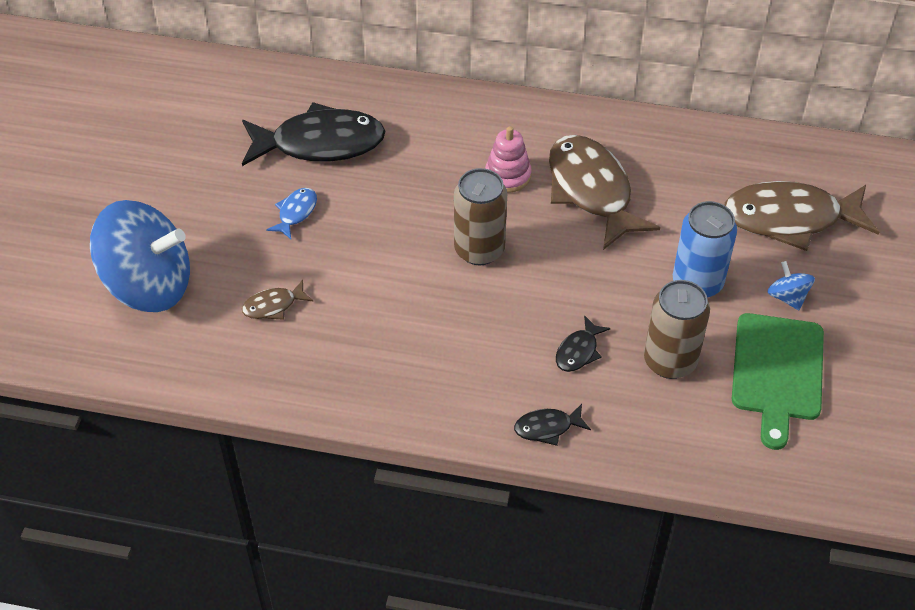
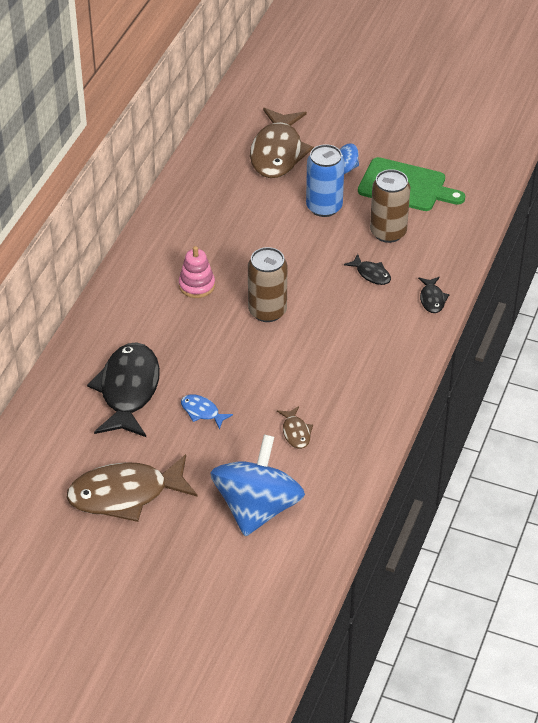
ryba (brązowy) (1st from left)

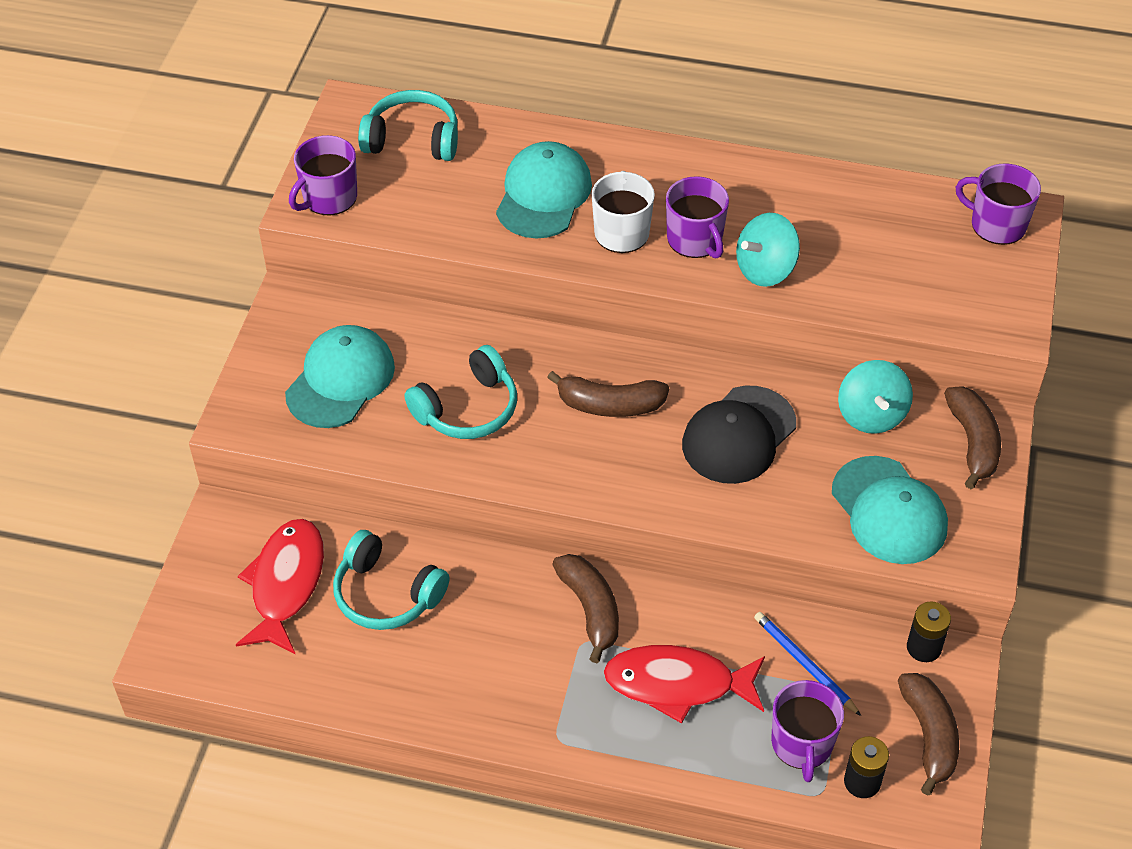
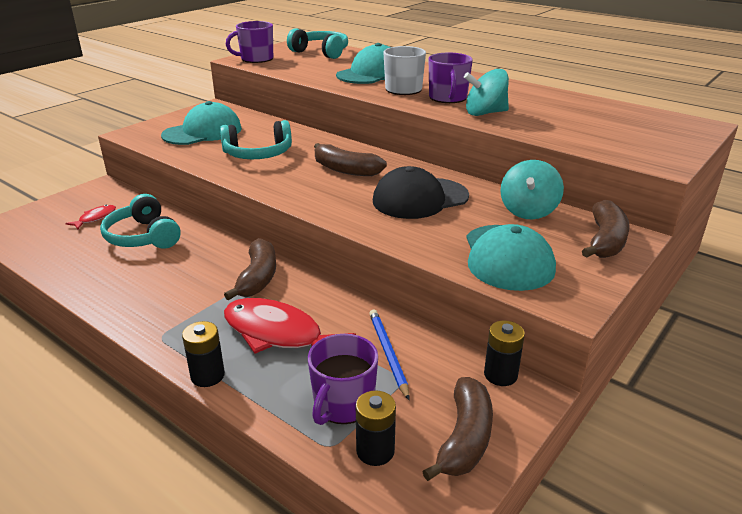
kubek (fioletowy) (4th from left in the first image)
ryba (czerwony) (1st from left)
bateria (czarny) (1st from left)

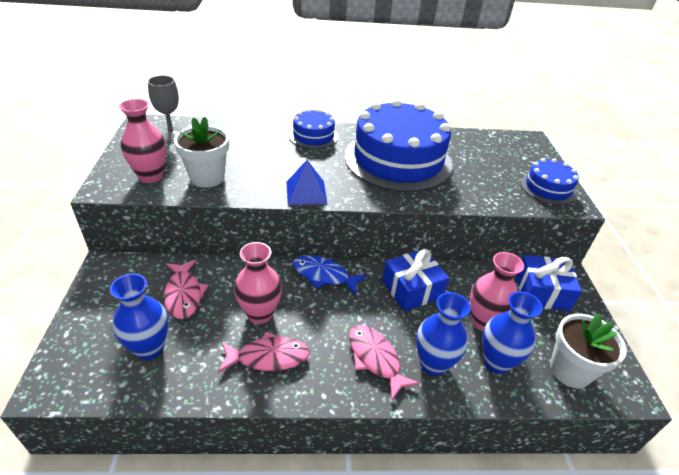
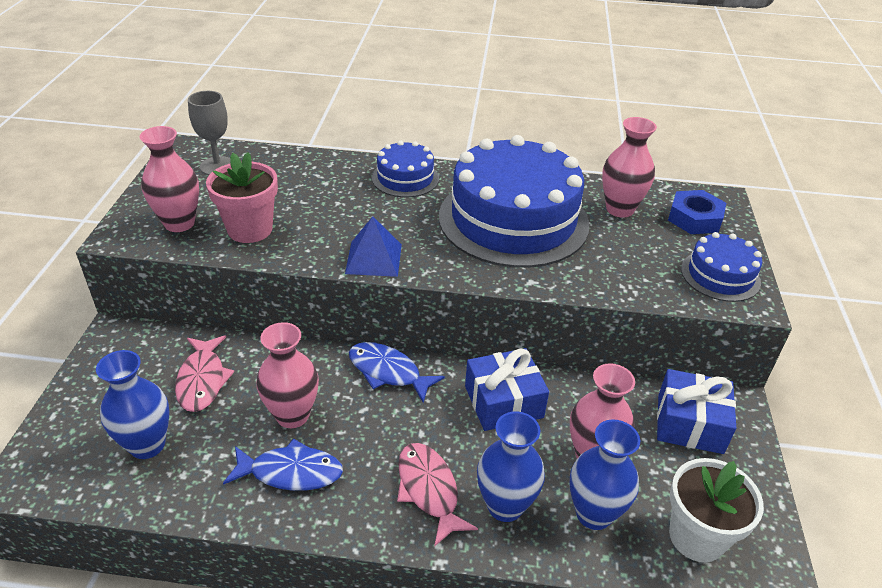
doniczka (różowy)
ryba (niebieski) (1st from left)
wazon (różowy) (4th from left)
nakrętka (niebieski)

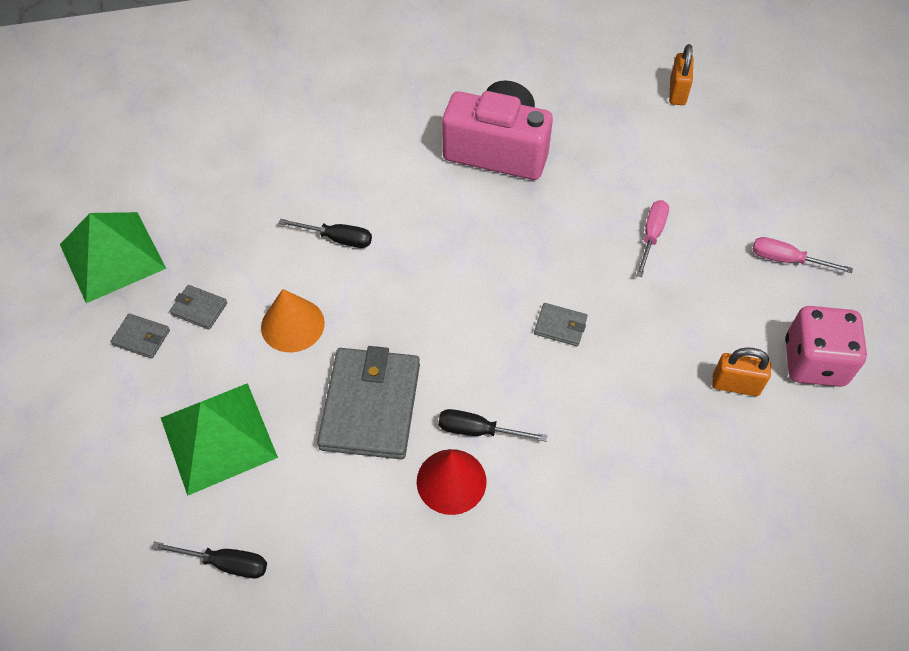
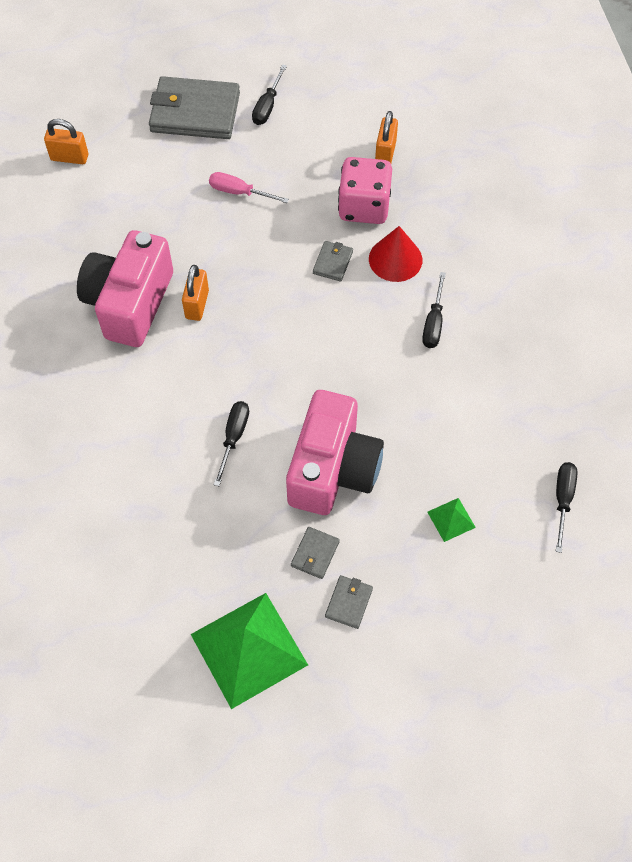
śrubokręt (czarny) (2nd from left)
aparat fotograficzny (różowy) (2nd from left)
kostka do gry (różowy)
portfel (szary) (1st from left)
piramida (zielony) (2nd from left)
stożek (czerwony)
kłódka (pomarańczowy) (2nd from left)

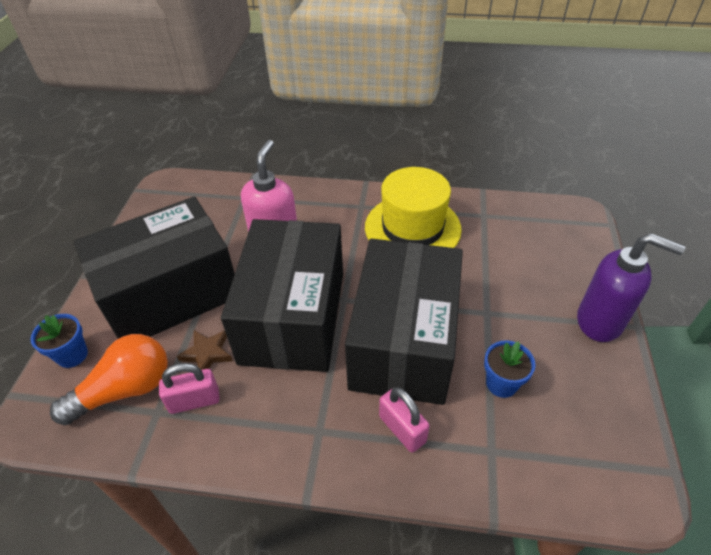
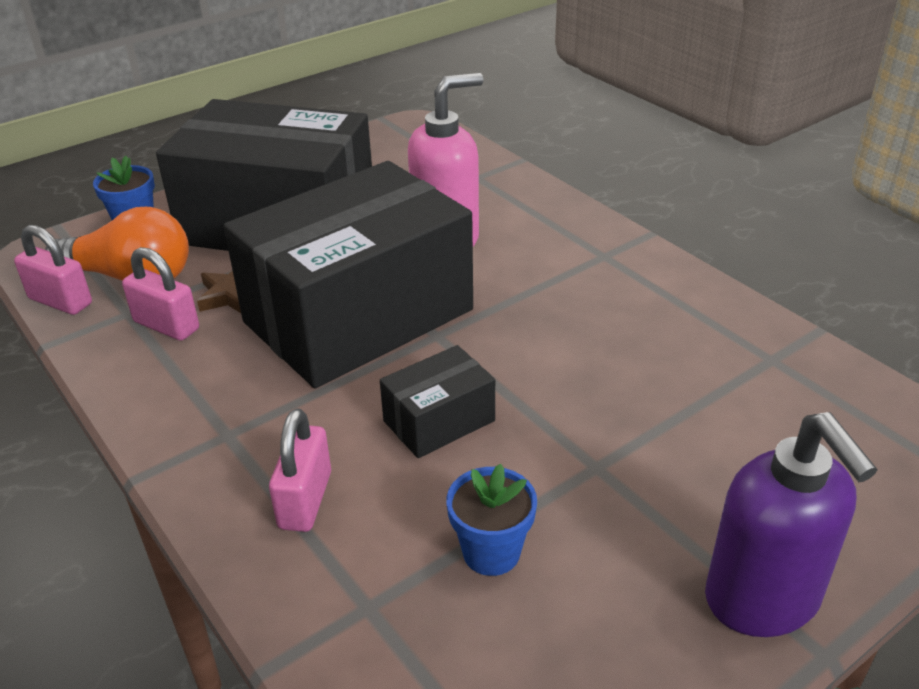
kapelusz (żółty)
pudełko (czarny) (3rd from left)
kłódka (różowy) (1st from left)

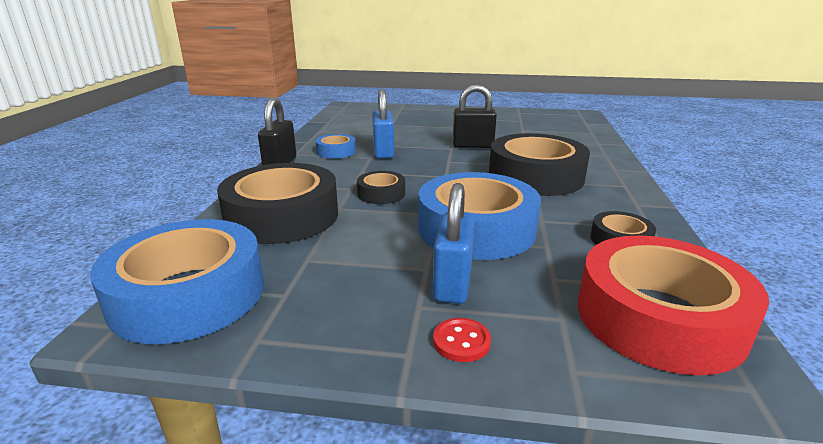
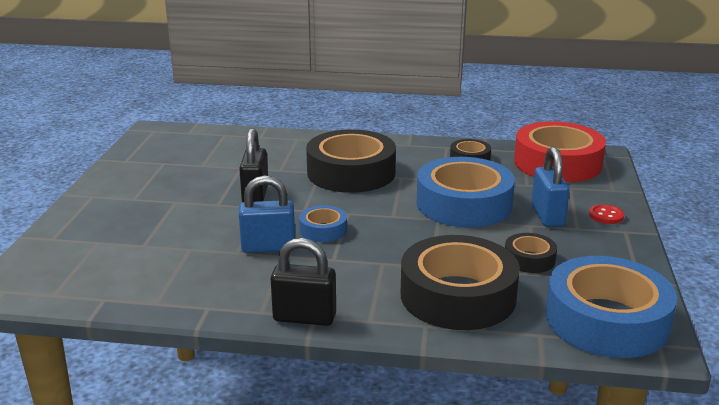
taśma klejąca (niebieski) (1st from left)
taśma klejąca (czarny) (4th from left)
kłódka (niebieski) (2nd from left)

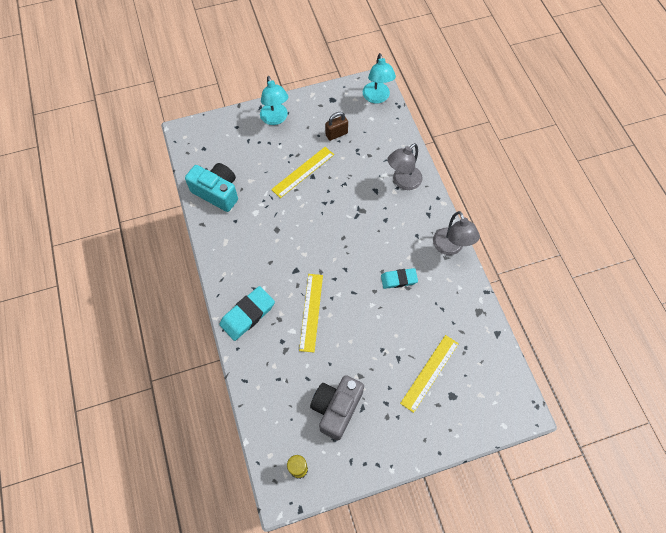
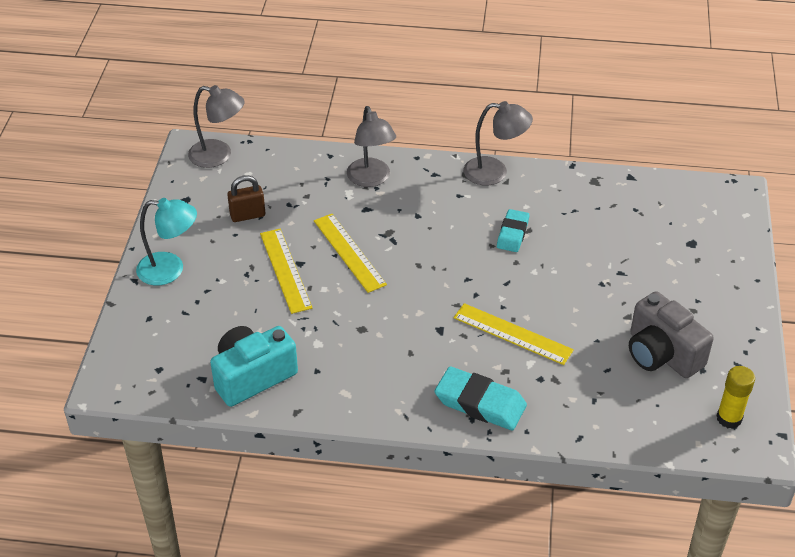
lampka (szary) (1st from left)
kłódka (brązowy)
gumka do mazania (turkusowy) (1st from left)
linijka (żółty) (2nd from left)

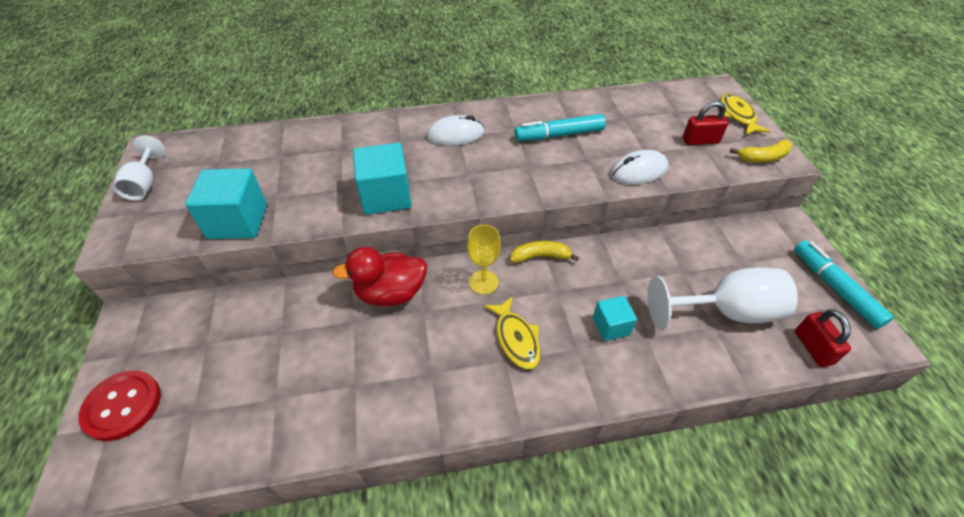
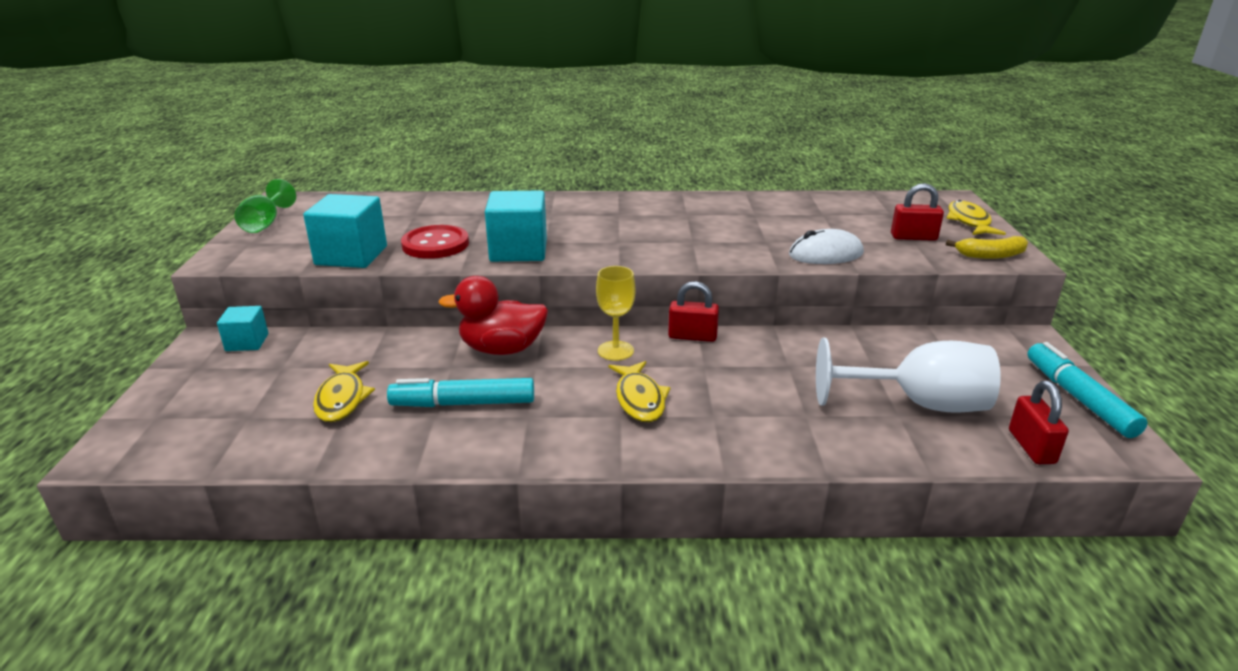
flamaster (turkusowy) (1st from left)
myszka (biały) (1st from left in the first image)
kielich (zielony)
kłódka (czerwony) (1st from left)
sześcian (turkusowy) (1st from left)
guzik (czerwony)
ryba (żółty) (1st from left)

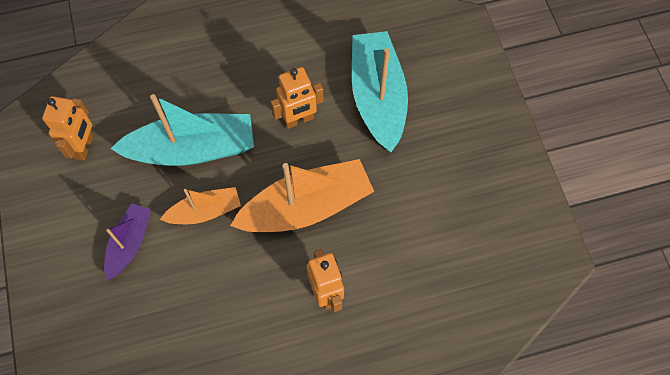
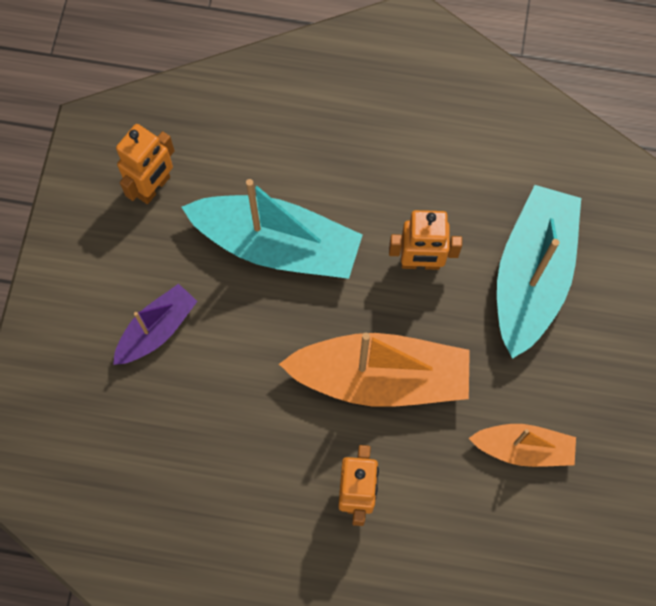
łódka (pomarańczowy) (2nd from left)

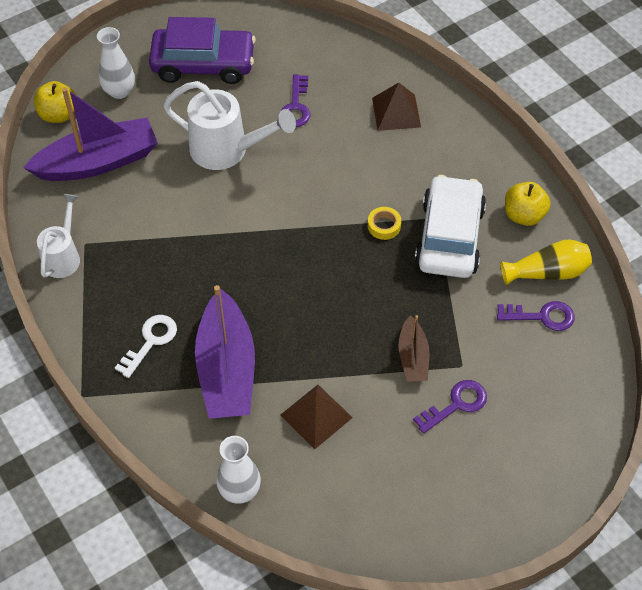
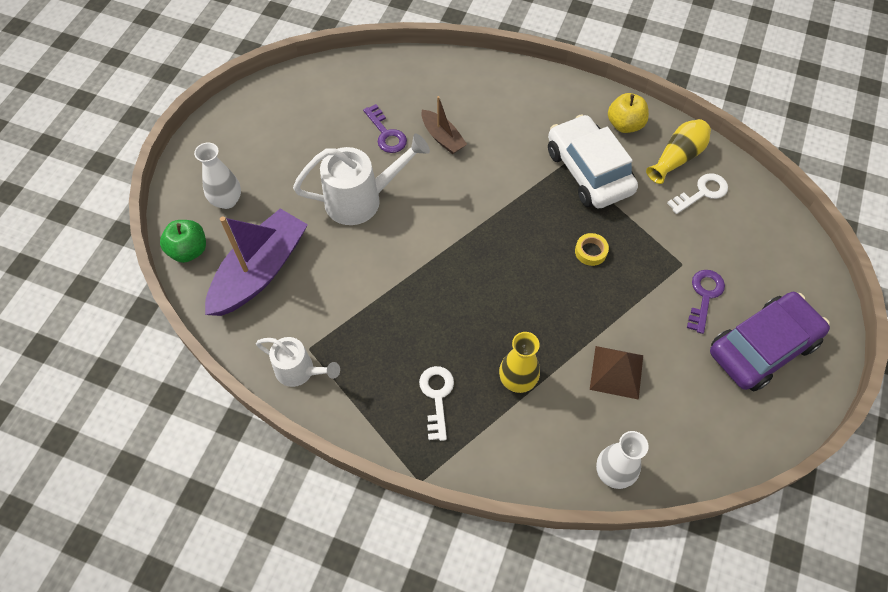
samochód (fioletowy)
jabłko (zielony)
piramida (brązowy) (2nd from left in the first image)
konewka (biały) (1st from left)
taśma klejąca (żółty)
wazon (żółty) (1st from left)
klucz (biały) (2nd from left)
łódka (brązowy)

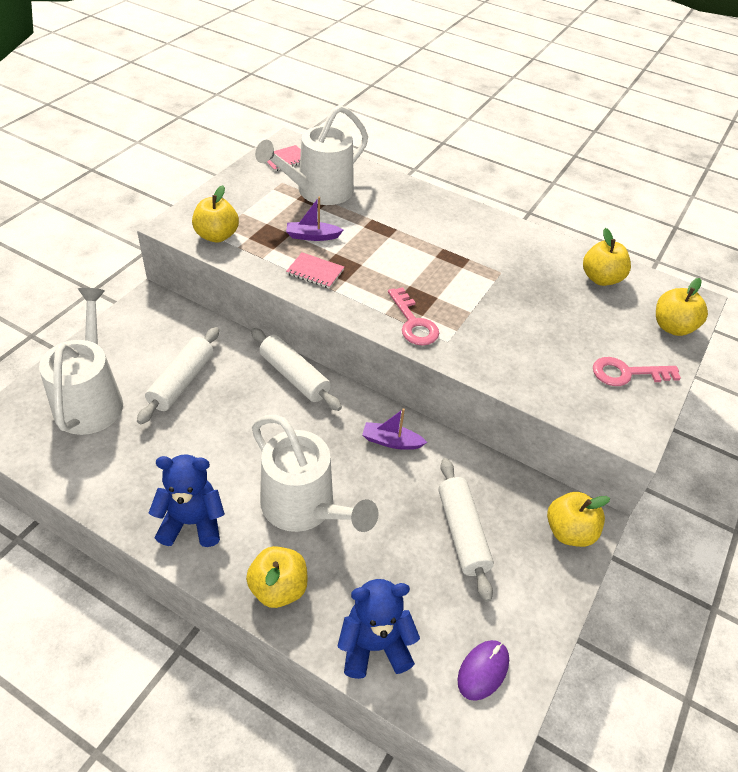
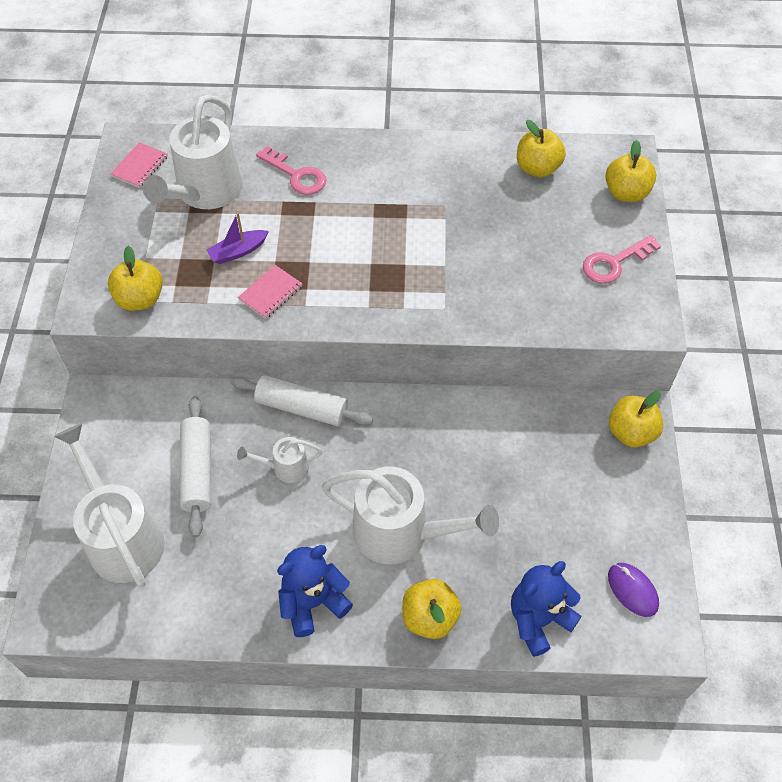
zeszyt (różowy) (2nd from left)
klucz (różowy) (1st from left)
łódka (fioletowy) (2nd from left in the first image)
wałek do ciasta (biały) (3rd from left in the first image)
myszka (fioletowy)
konewka (biały) (3rd from left)

